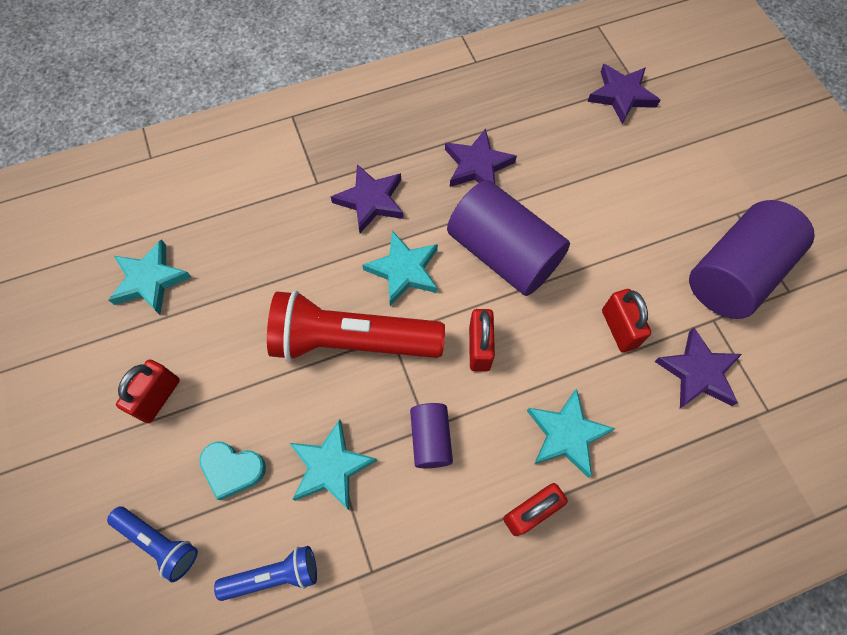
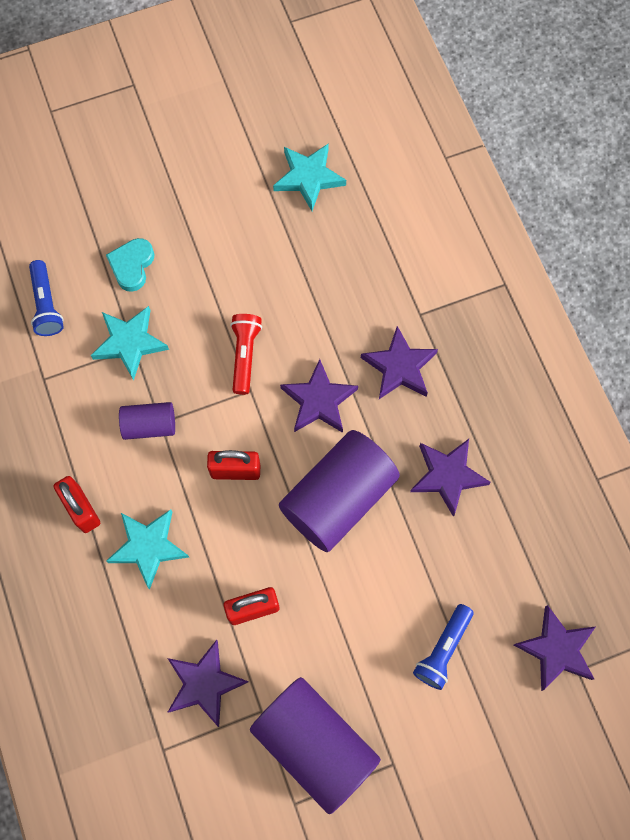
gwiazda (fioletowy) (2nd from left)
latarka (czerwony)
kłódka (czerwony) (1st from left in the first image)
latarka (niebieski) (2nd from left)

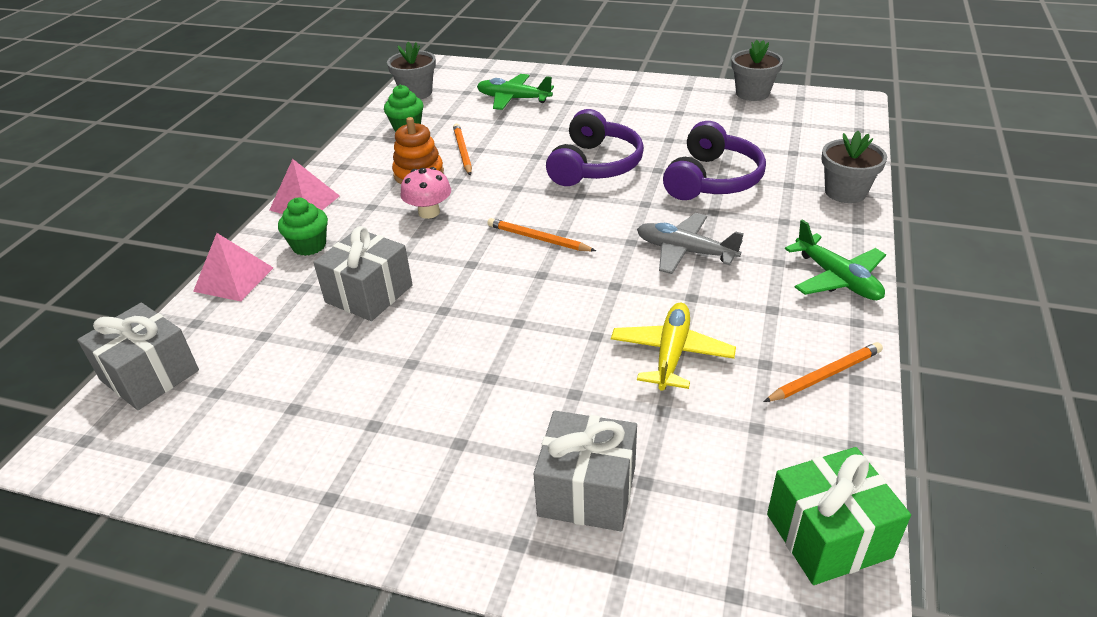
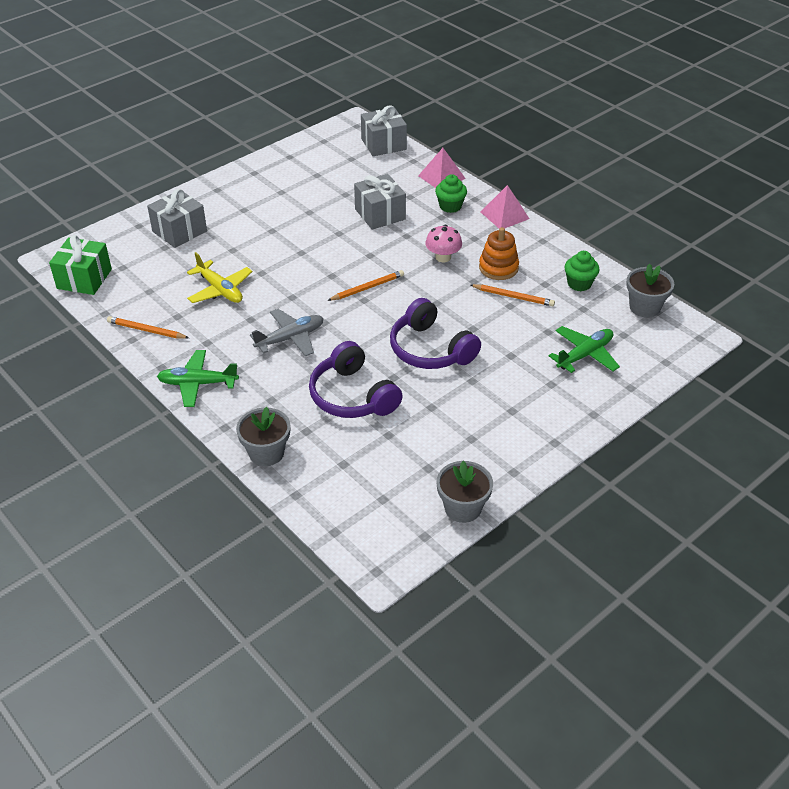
ołówek (pomarańczowy) (1st from left)

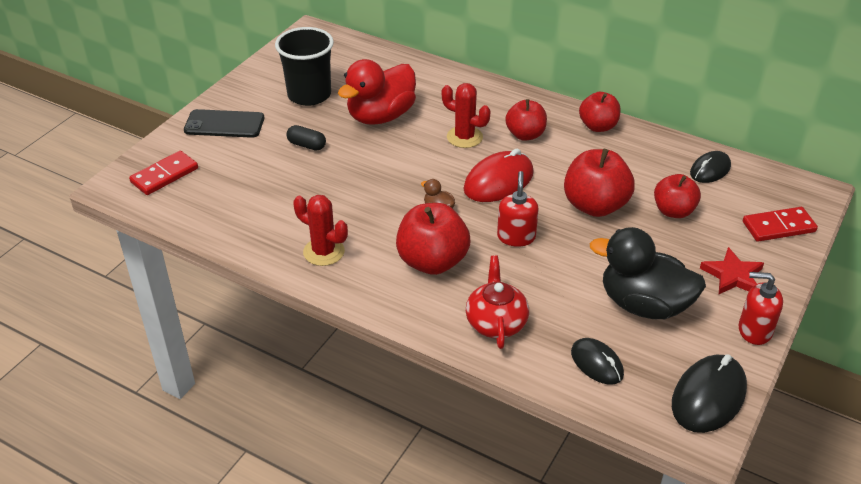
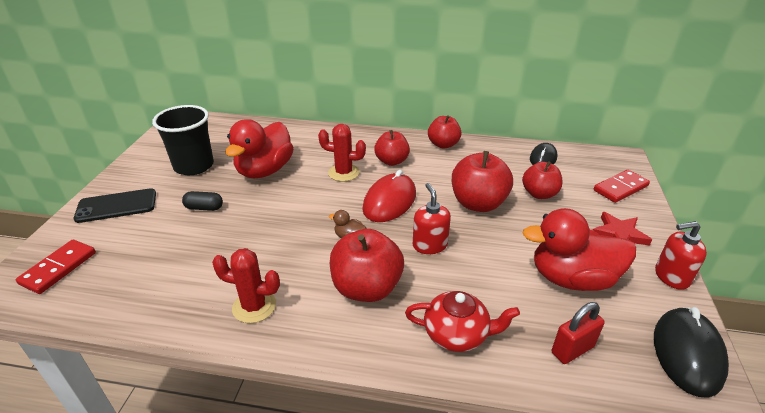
kaczka (czerwony) (2nd from left)
imbryk (czerwony)
kłódka (czerwony)

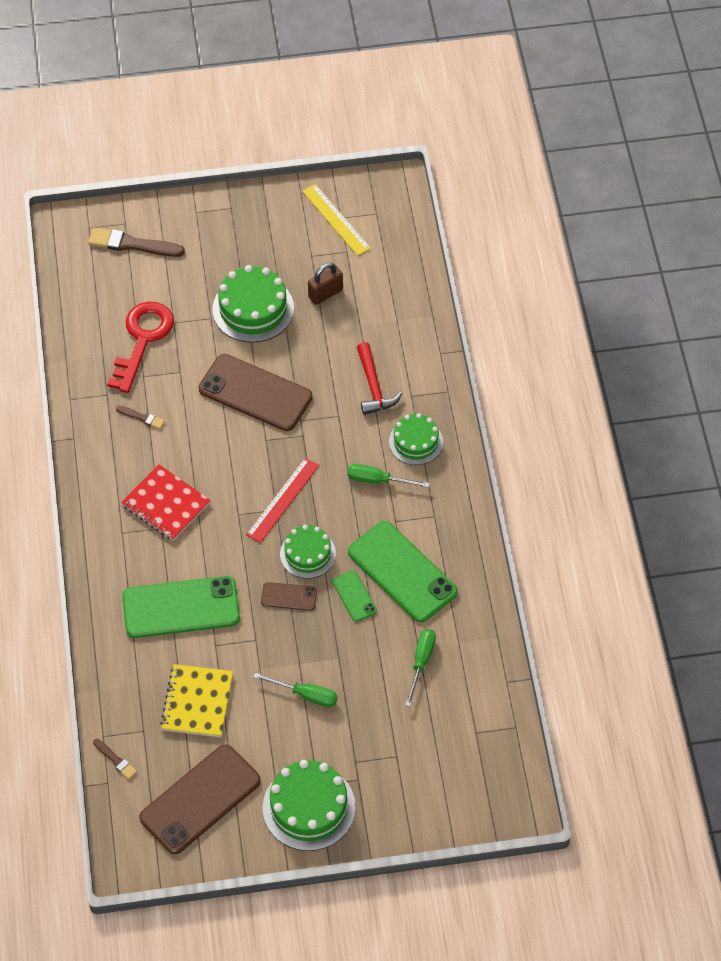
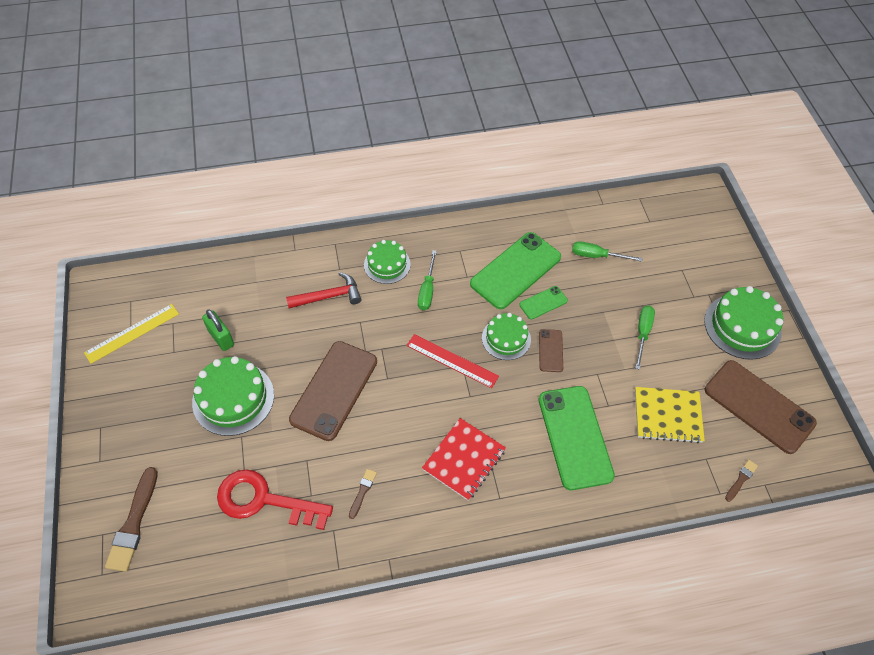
kłódka (zielony)

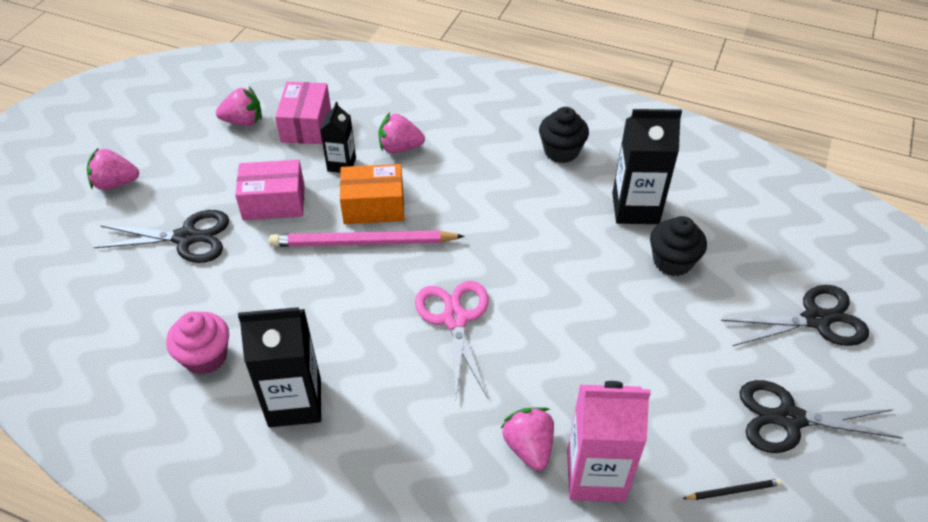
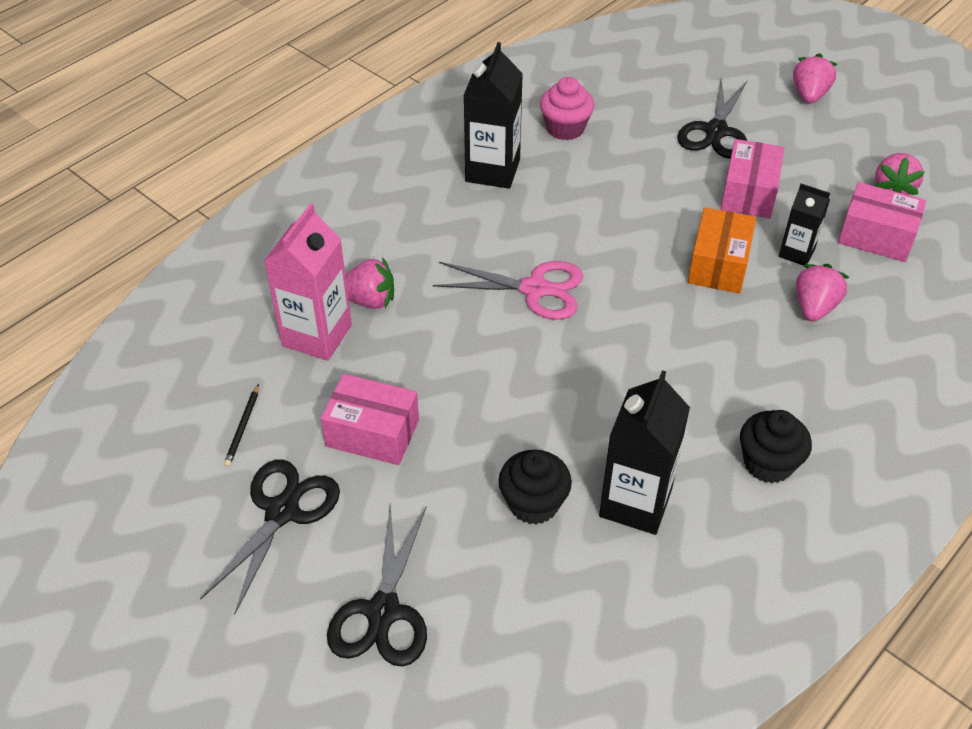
ołówek (różowy)
pudełko (różowy) (1st from left)

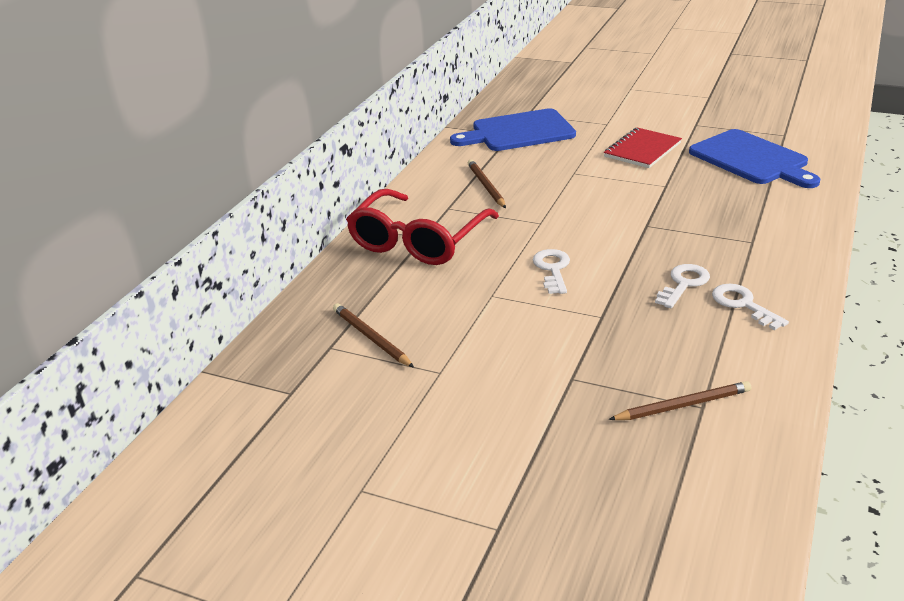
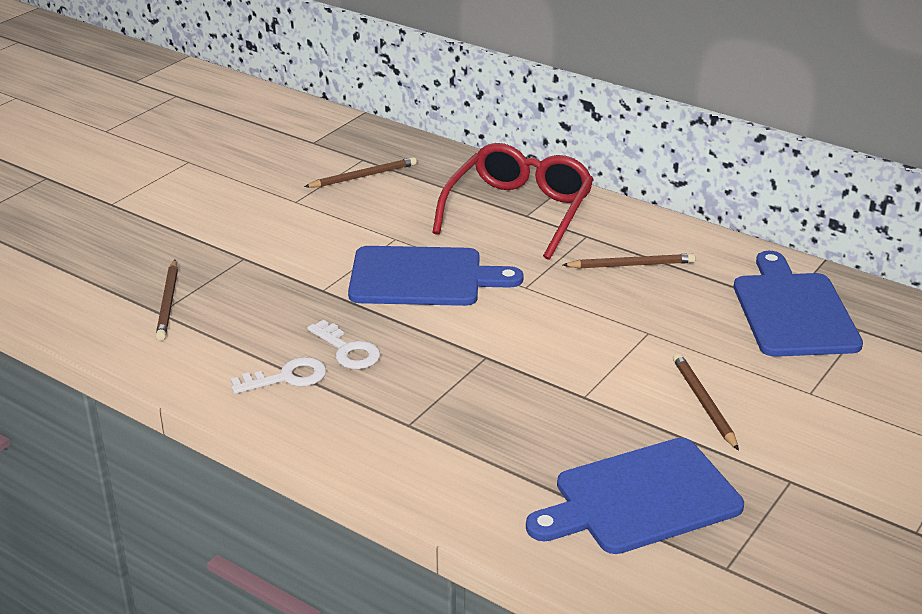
ołówek (brązowy) (4th from left)
okulary (czerwony)
deska do krojenia (niebieski) (1st from left)

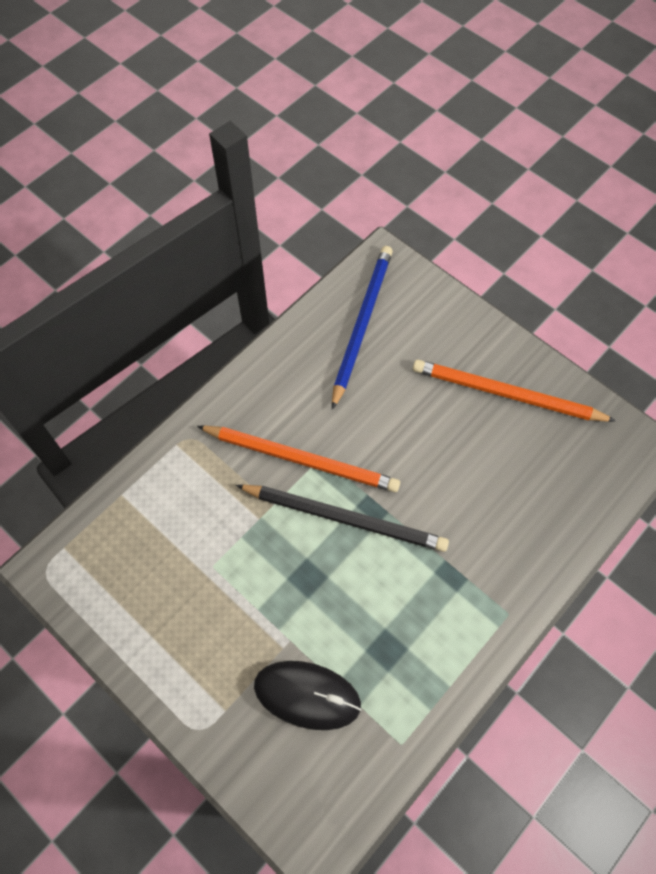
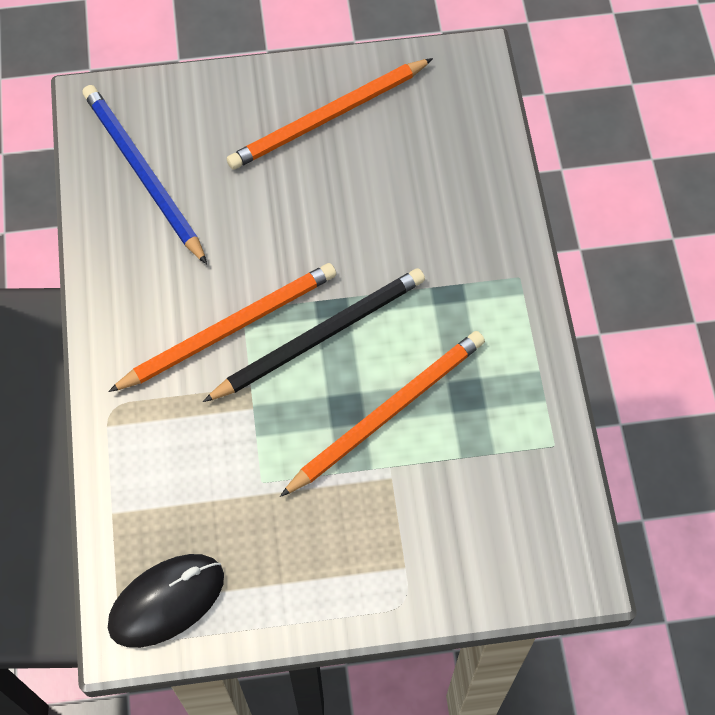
myszka (czarny)
ołówek (pomarańczowy) (3rd from left)

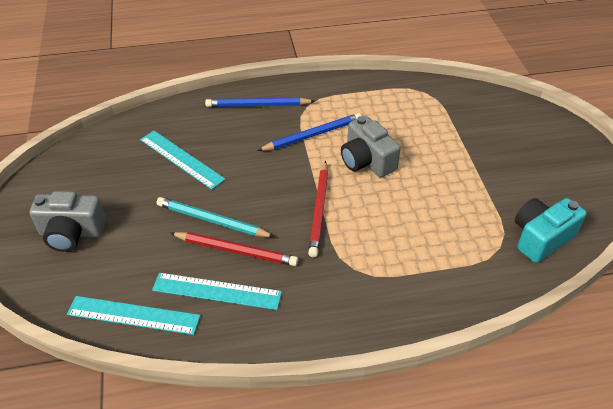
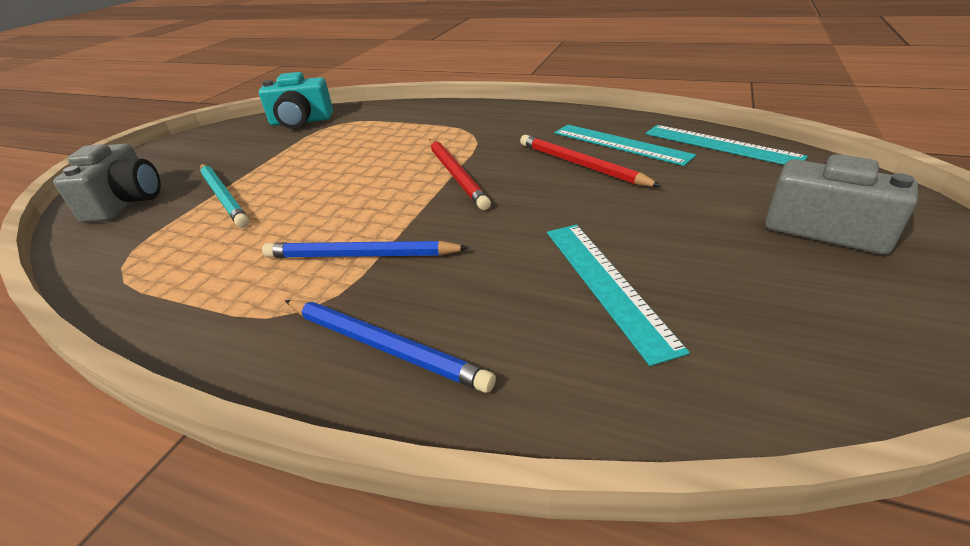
aparat fotograficzny (szary) (1st from left)
ołówek (czerwony) (1st from left)
ołówek (turkusowy)

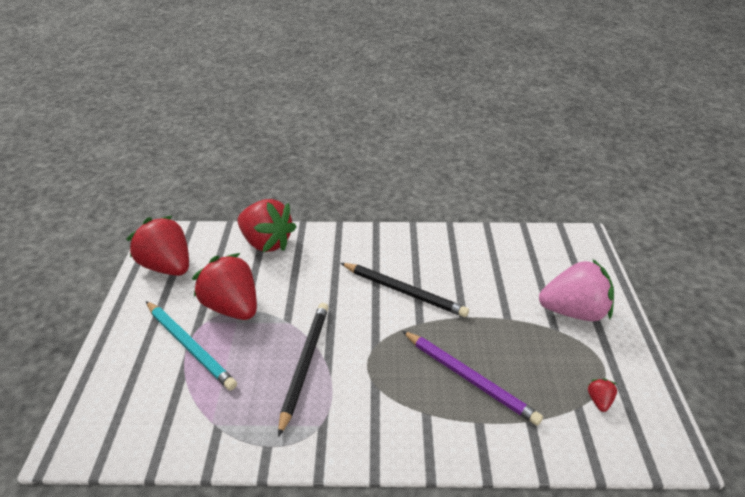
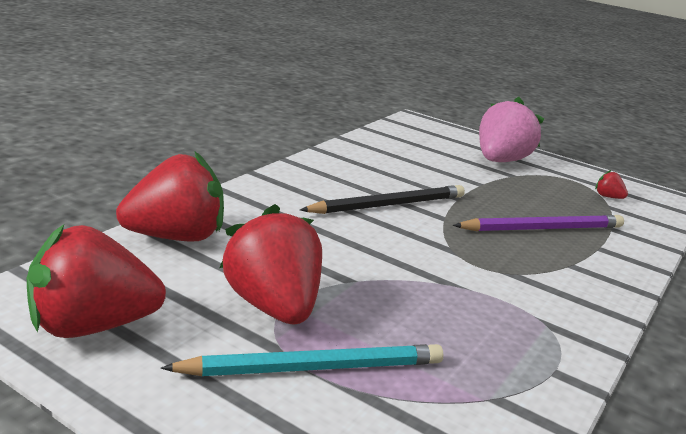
truskawka (czerwony) (3rd from left)
ołówek (czarny) (1st from left in the first image)

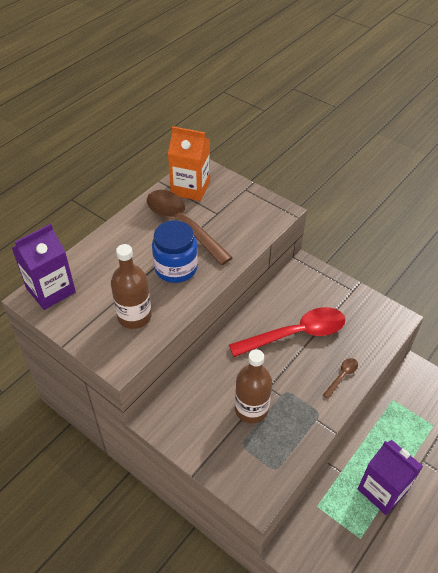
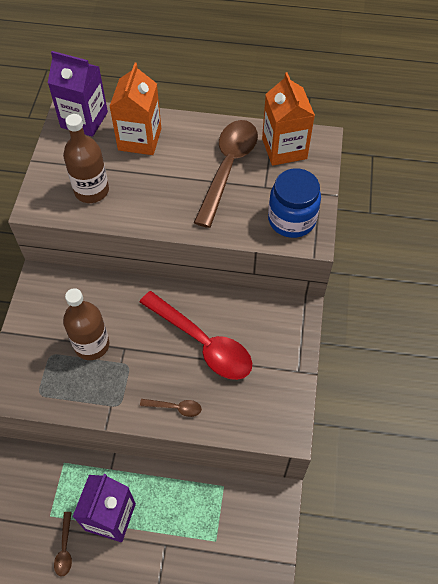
słoik (niebieski)
karton mleka (pomarańczowy) (1st from left)
łyżka (brązowy) (1st from left)

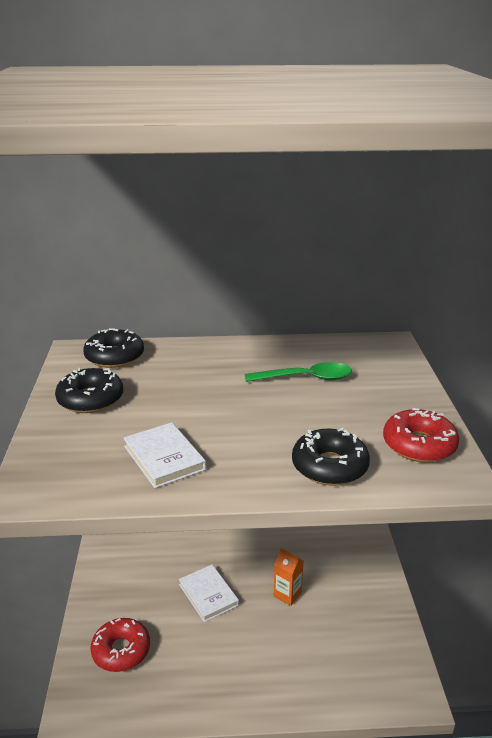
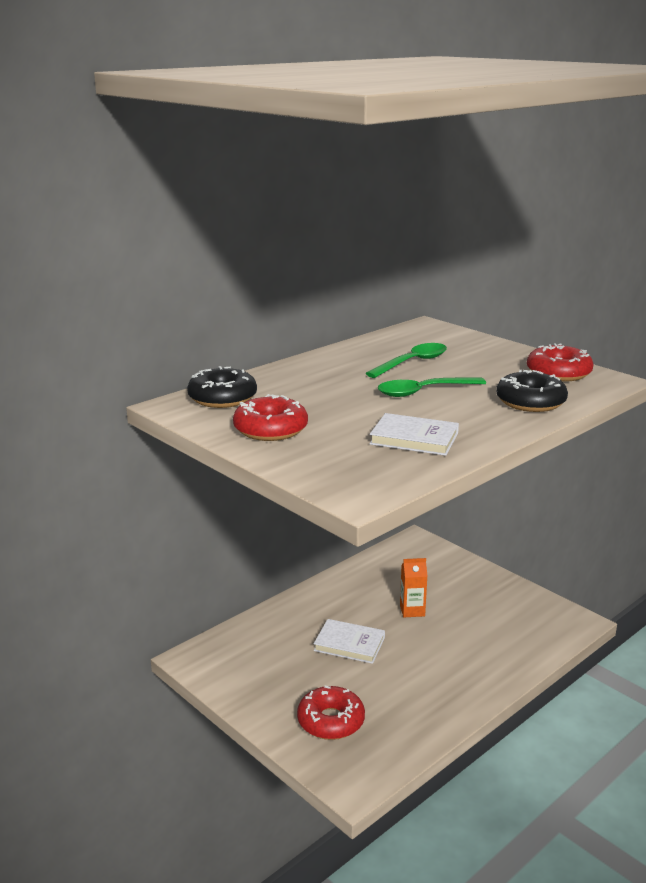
donut (czerwony) (1st from left)
łyżka (zielony) (2nd from left)

